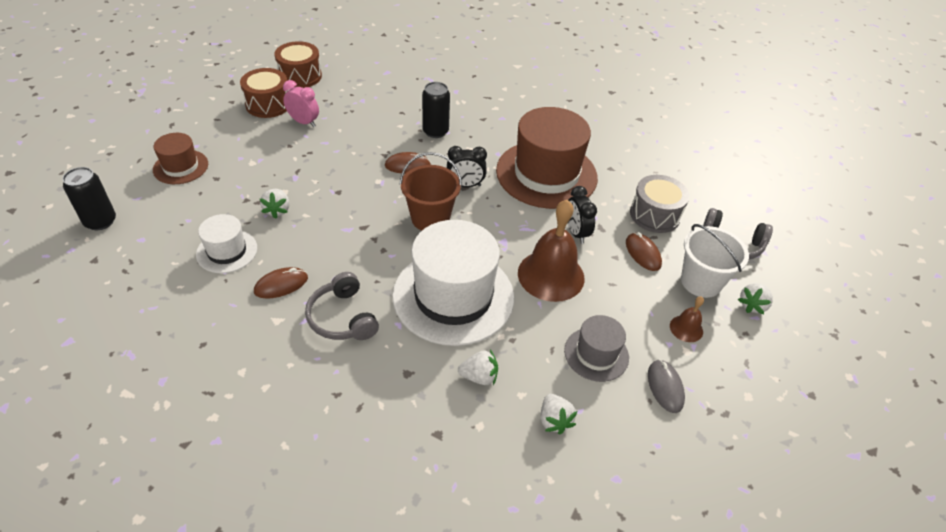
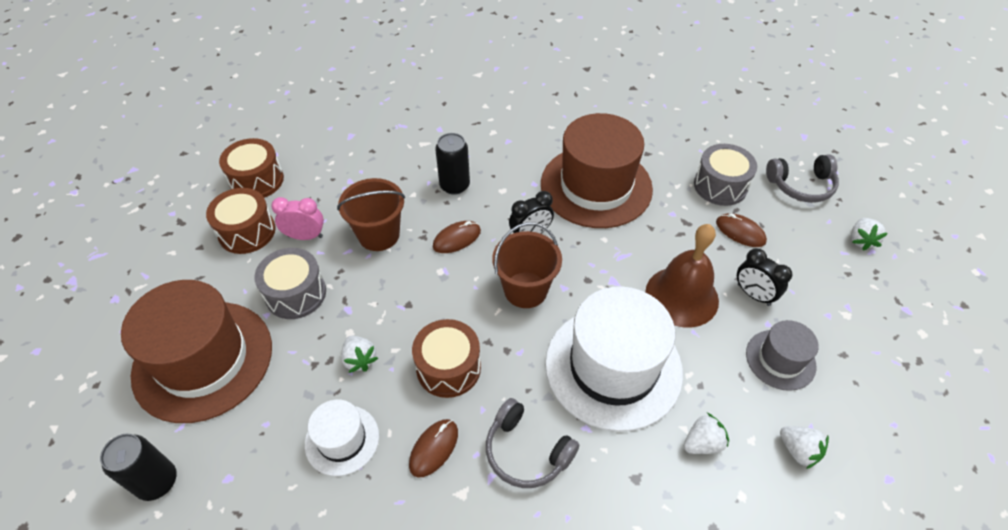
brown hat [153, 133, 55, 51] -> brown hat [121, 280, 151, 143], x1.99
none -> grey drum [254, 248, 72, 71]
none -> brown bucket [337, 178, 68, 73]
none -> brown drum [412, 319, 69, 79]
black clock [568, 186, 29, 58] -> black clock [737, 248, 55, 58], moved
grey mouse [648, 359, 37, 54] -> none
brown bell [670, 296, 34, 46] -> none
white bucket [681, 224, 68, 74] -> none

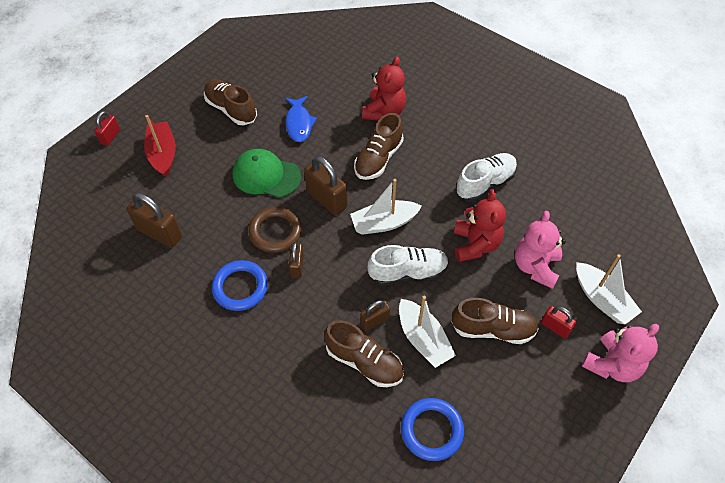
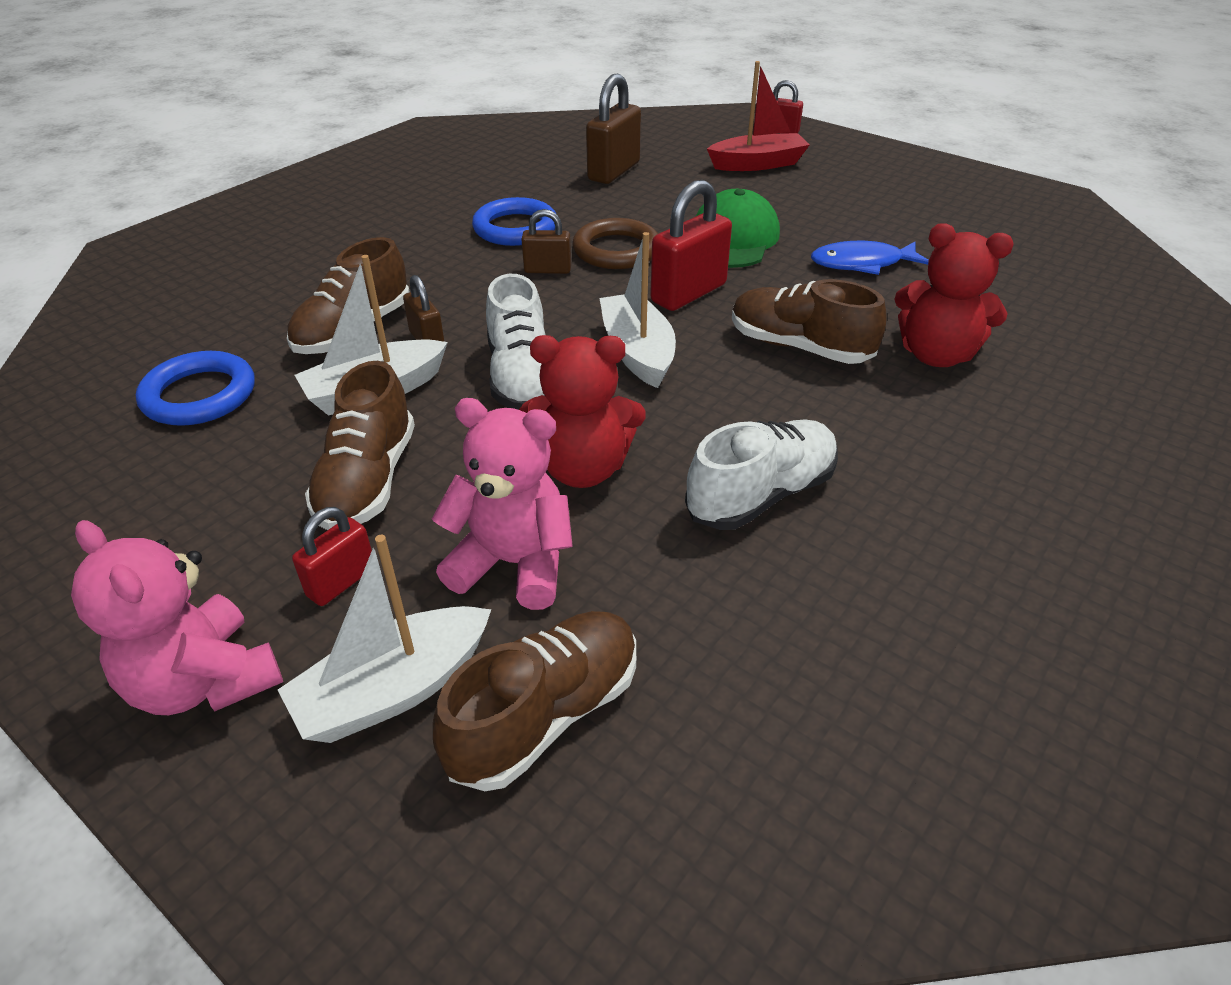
brown shoe [204, 79, 53, 46] -> brown shoe [433, 611, 203, 180], moved
brown padlock [304, 156, 44, 59] -> red padlock [650, 180, 82, 131]
white shoe [456, 153, 61, 49] -> white shoe [685, 420, 153, 110], 90 degrees counterclockwise

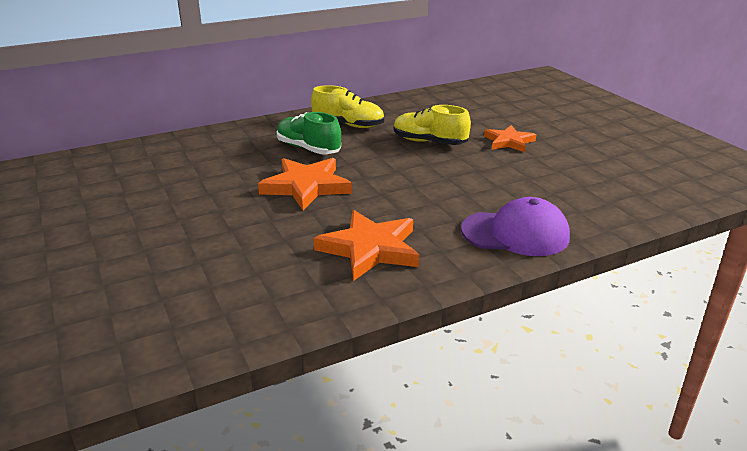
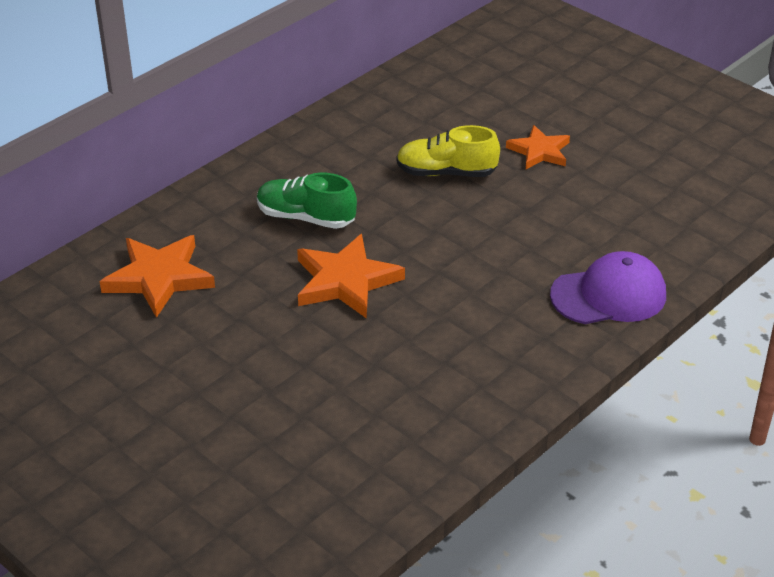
orange star [314, 210, 105, 71] -> orange star [100, 235, 115, 83], moved
yellow shoe [311, 85, 73, 43] -> none

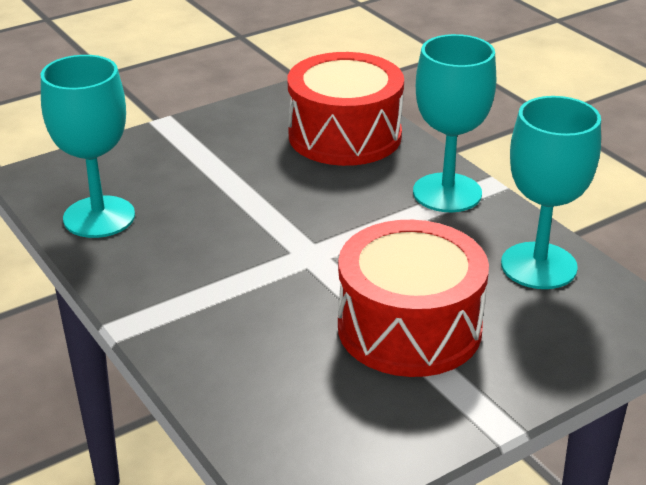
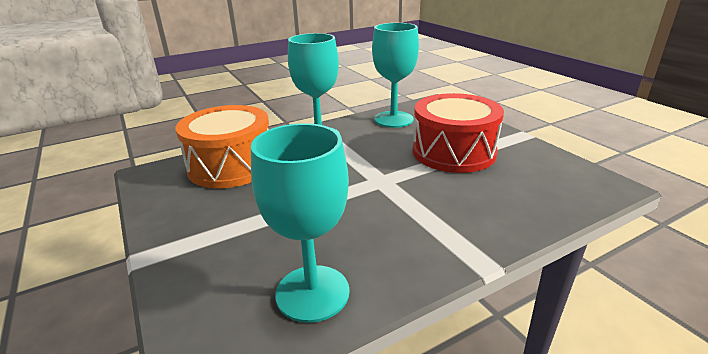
red drum [288, 52, 116, 114] -> orange drum [176, 105, 93, 83]

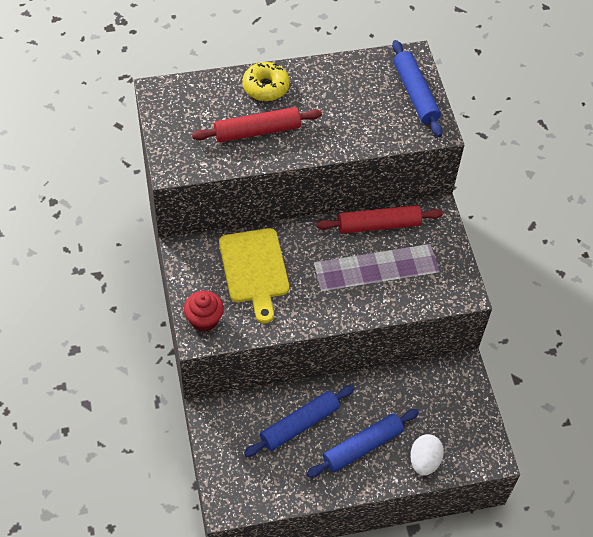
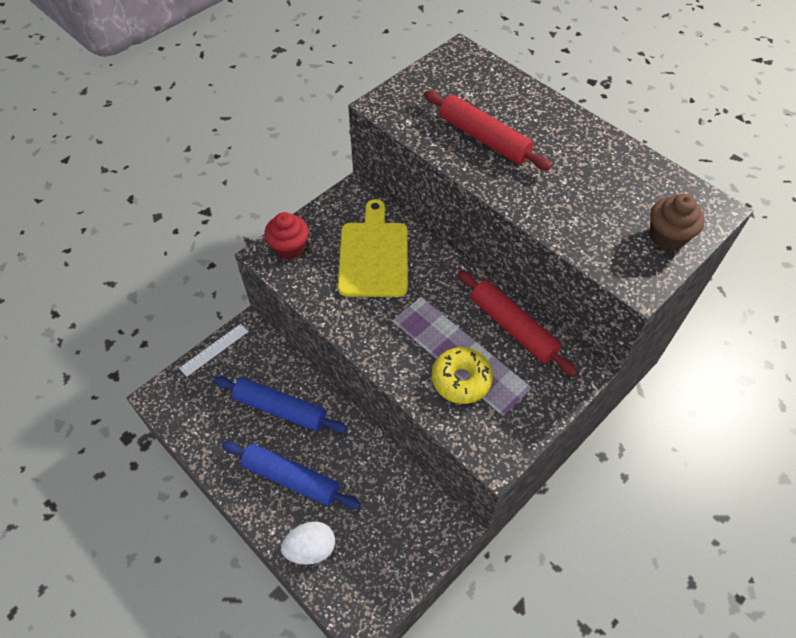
none -> white ruler [179, 324, 69, 53]
yellow cutting board [219, 228, 70, 95] -> yellow cutting board [338, 199, 70, 98], 135 degrees clockwise
yellow donut [242, 62, 48, 39] -> yellow donut [432, 347, 61, 57], moved
blue rolling pin [392, 40, 51, 97] -> brown cupcake [650, 194, 55, 57]

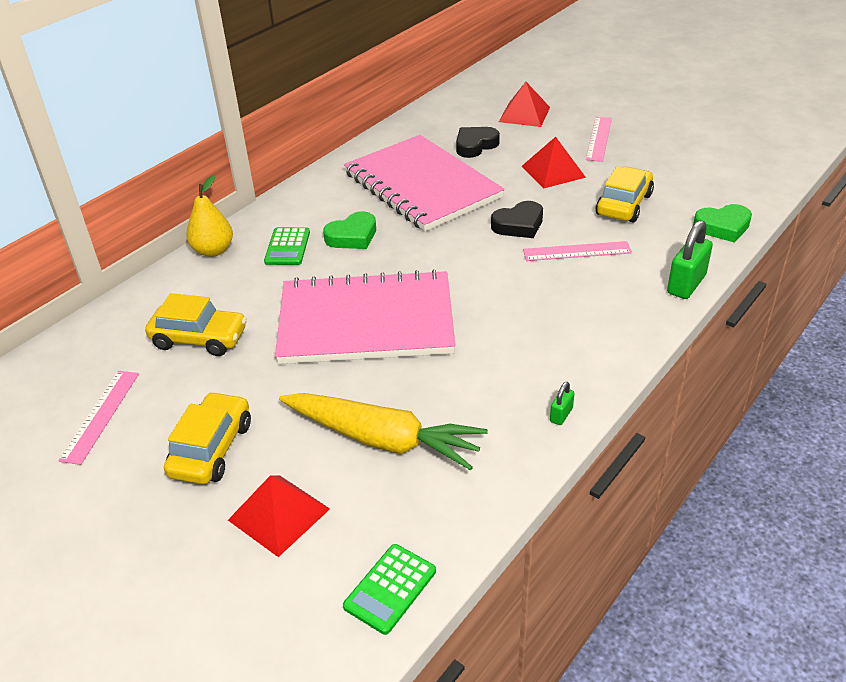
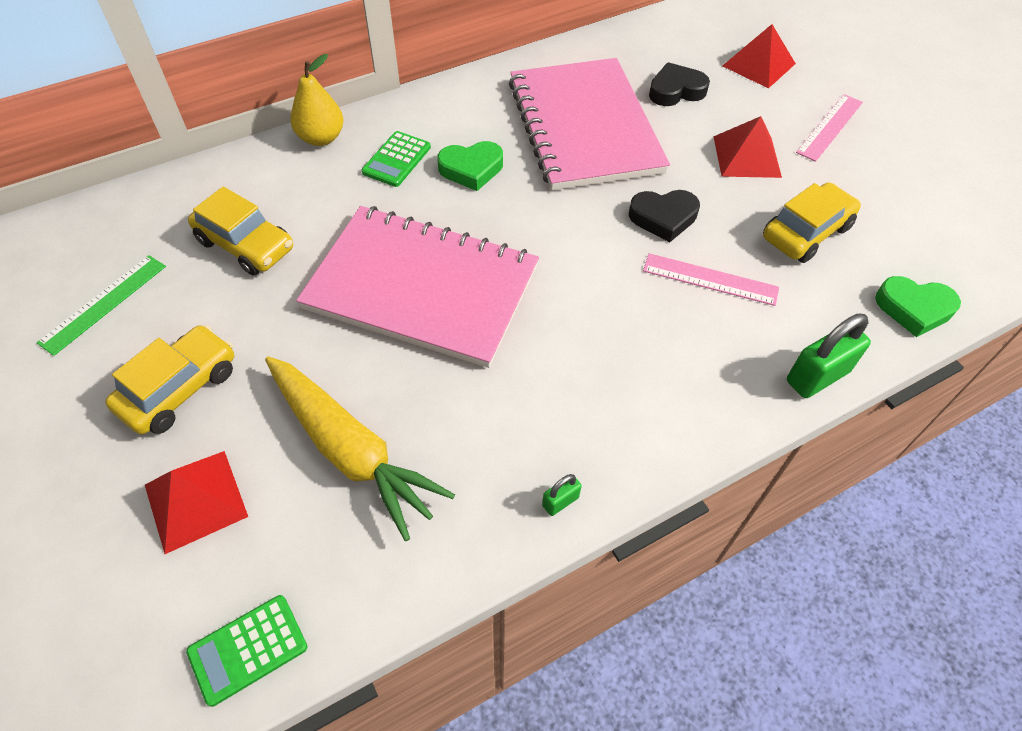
pink ruler [58, 371, 81, 94] -> green ruler [37, 255, 129, 101]

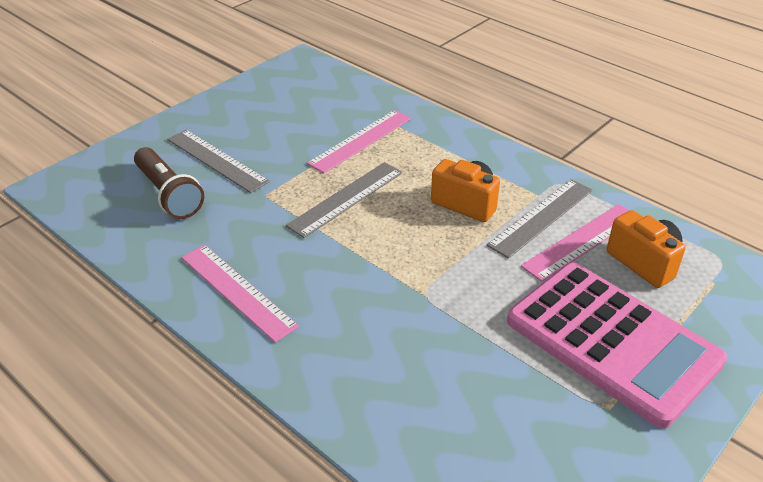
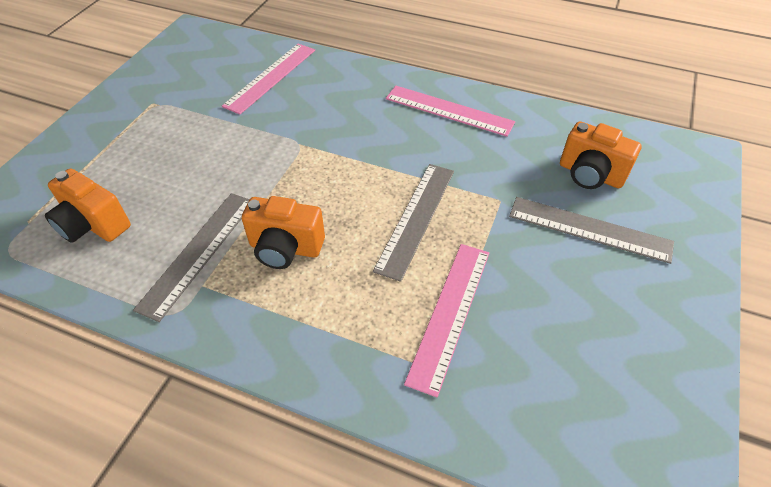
pink ruler [521, 204, 108, 78] -> pink ruler [222, 44, 93, 71], moved
brown flashlight [134, 147, 70, 72] -> orange camera [560, 121, 82, 68]
pink calculator [507, 263, 220, 165] -> none

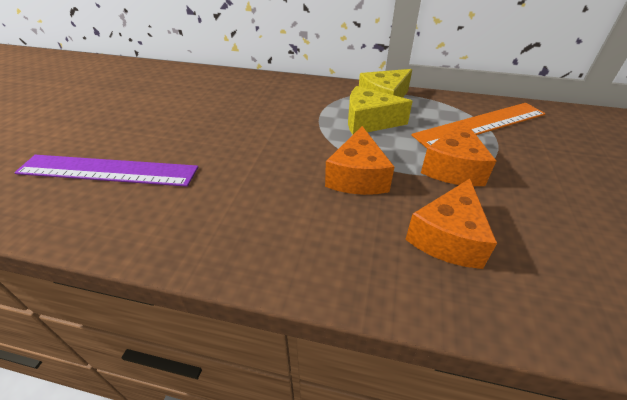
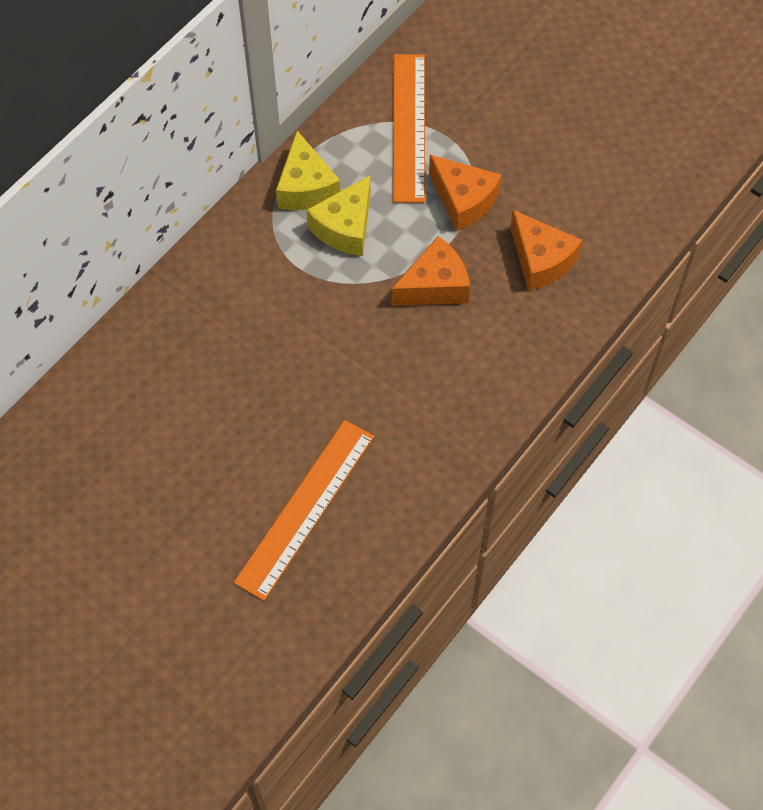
purple ruler [14, 155, 184, 32] -> orange ruler [234, 420, 140, 181]
orange cheese [325, 126, 69, 69] -> orange cheese [391, 236, 79, 70], 60 degrees counterclockwise

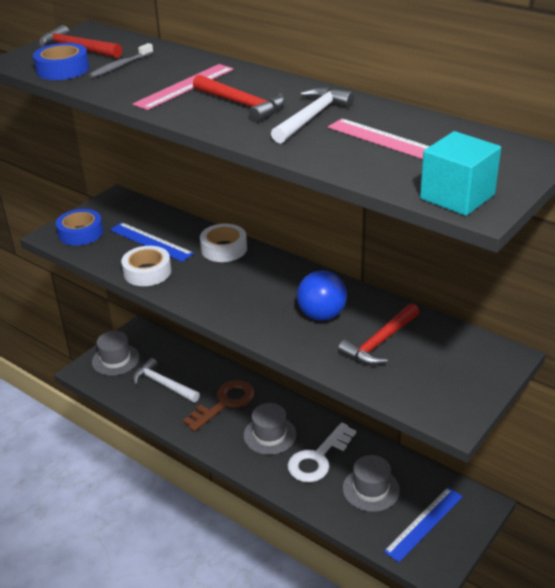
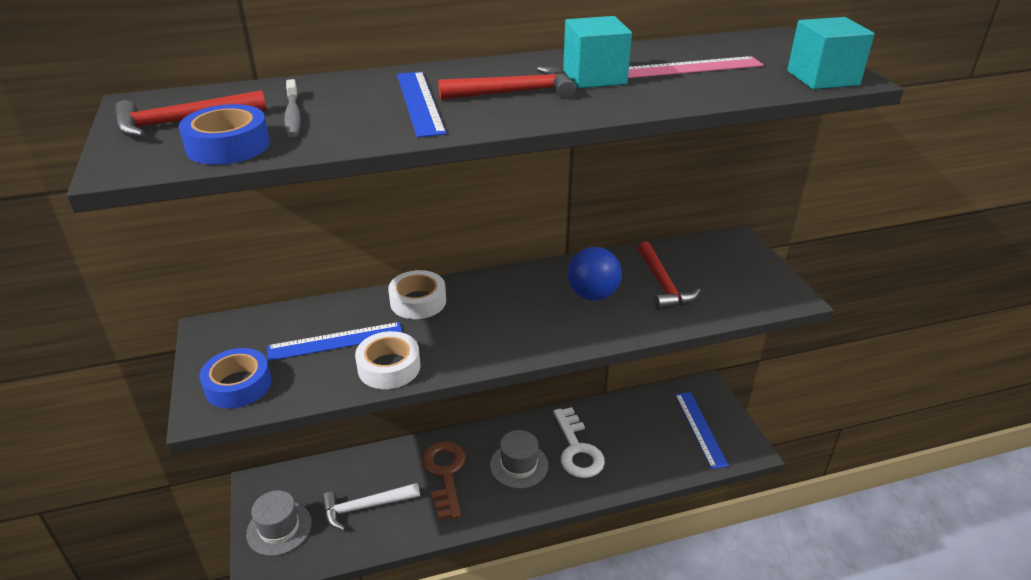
pink ruler [133, 64, 101, 46] -> blue ruler [397, 72, 49, 66]
white hammer [271, 88, 83, 56] -> turquoise cube [563, 16, 69, 72]
grey hat [343, 455, 57, 57] -> none

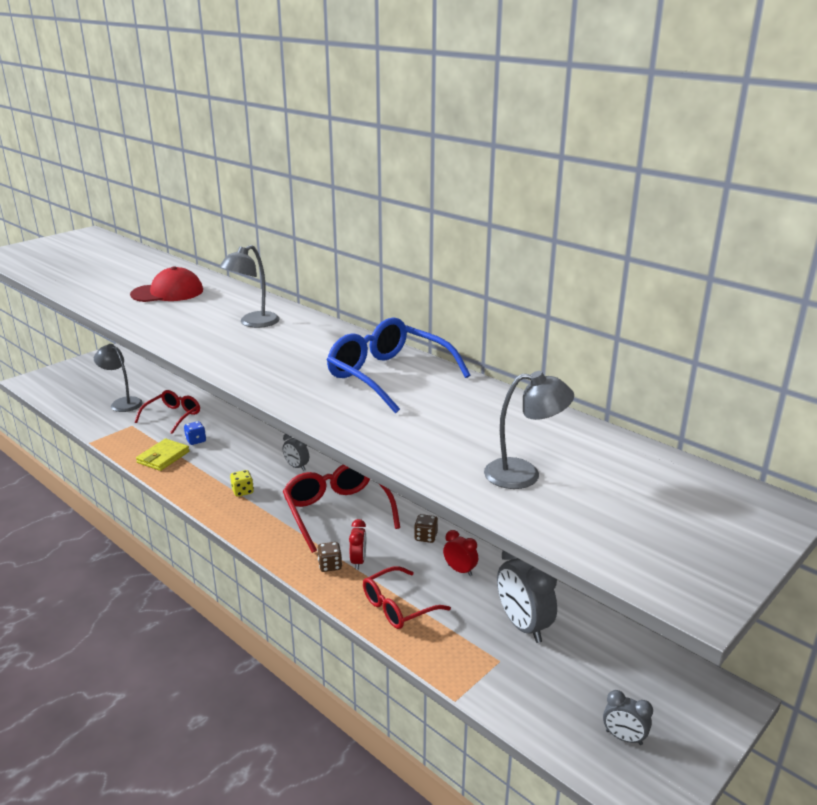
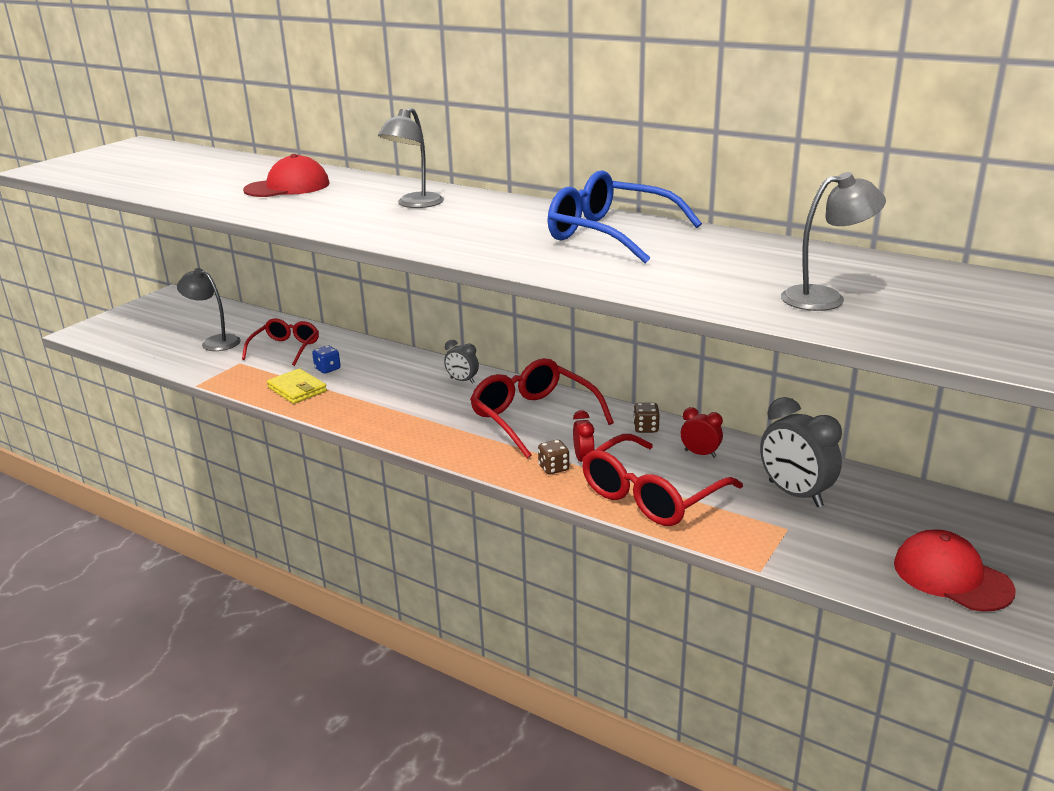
yellow wallet [136, 439, 54, 32] -> yellow wallet [267, 368, 60, 36], 60 degrees counterclockwise
red glasses [363, 566, 88, 63] -> red glasses [582, 434, 161, 92], x1.55
grey clock [603, 690, 50, 55] -> red cap [894, 530, 122, 82]
yellow dice [230, 470, 24, 27] -> none

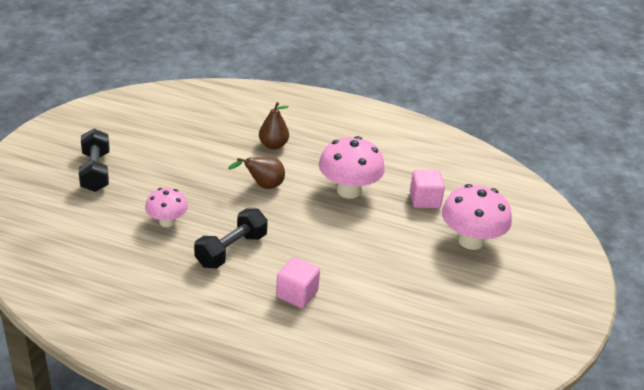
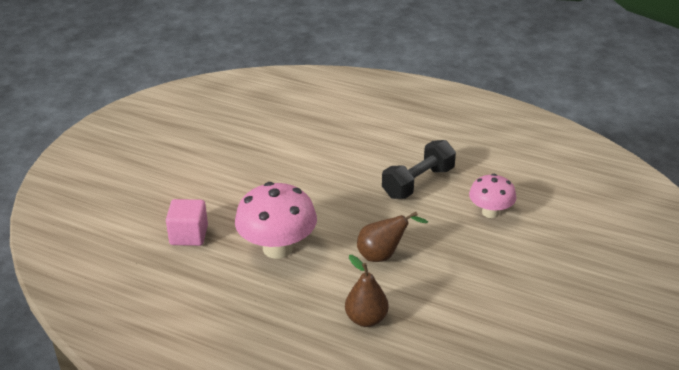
black dumbbell [79, 129, 30, 63] -> none
pink cube [276, 257, 44, 51] -> none
pink mushroom [442, 184, 70, 66] -> none

